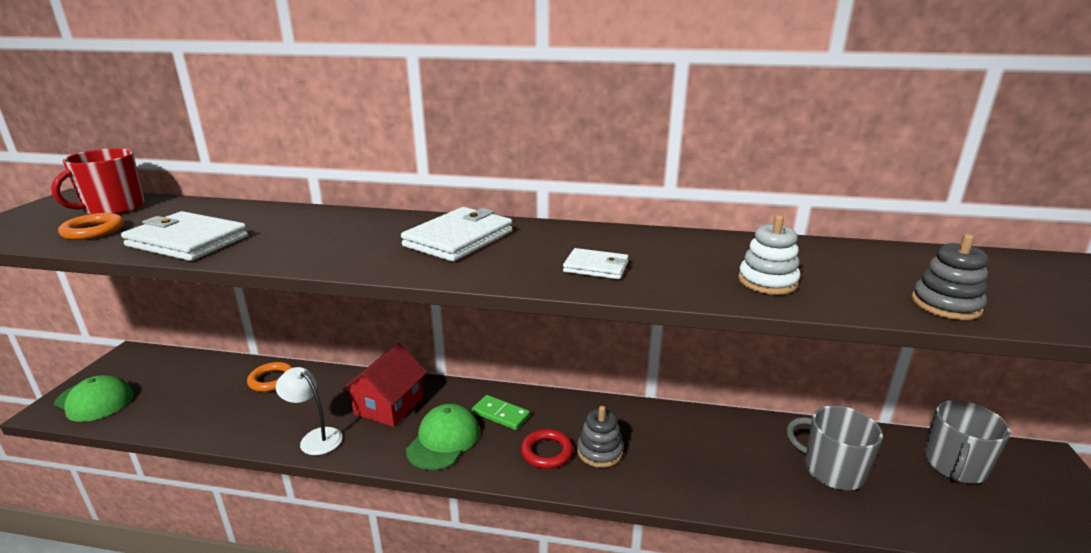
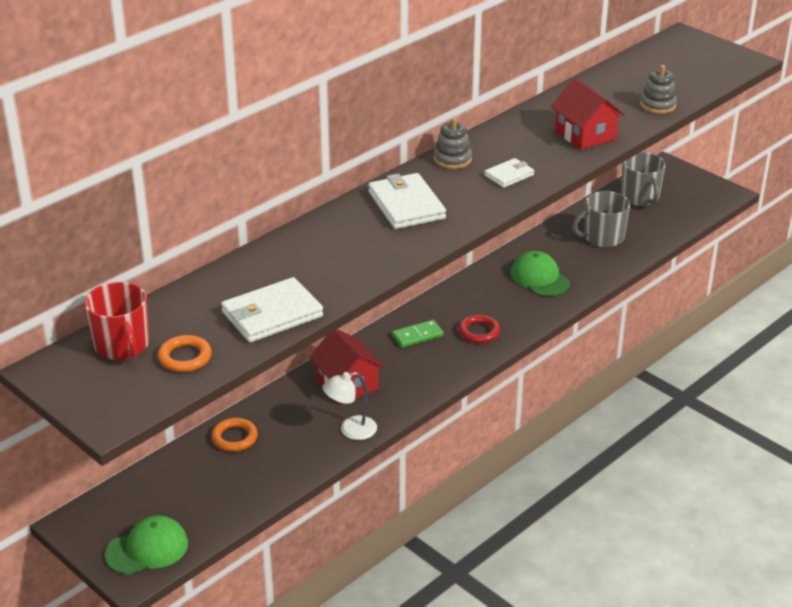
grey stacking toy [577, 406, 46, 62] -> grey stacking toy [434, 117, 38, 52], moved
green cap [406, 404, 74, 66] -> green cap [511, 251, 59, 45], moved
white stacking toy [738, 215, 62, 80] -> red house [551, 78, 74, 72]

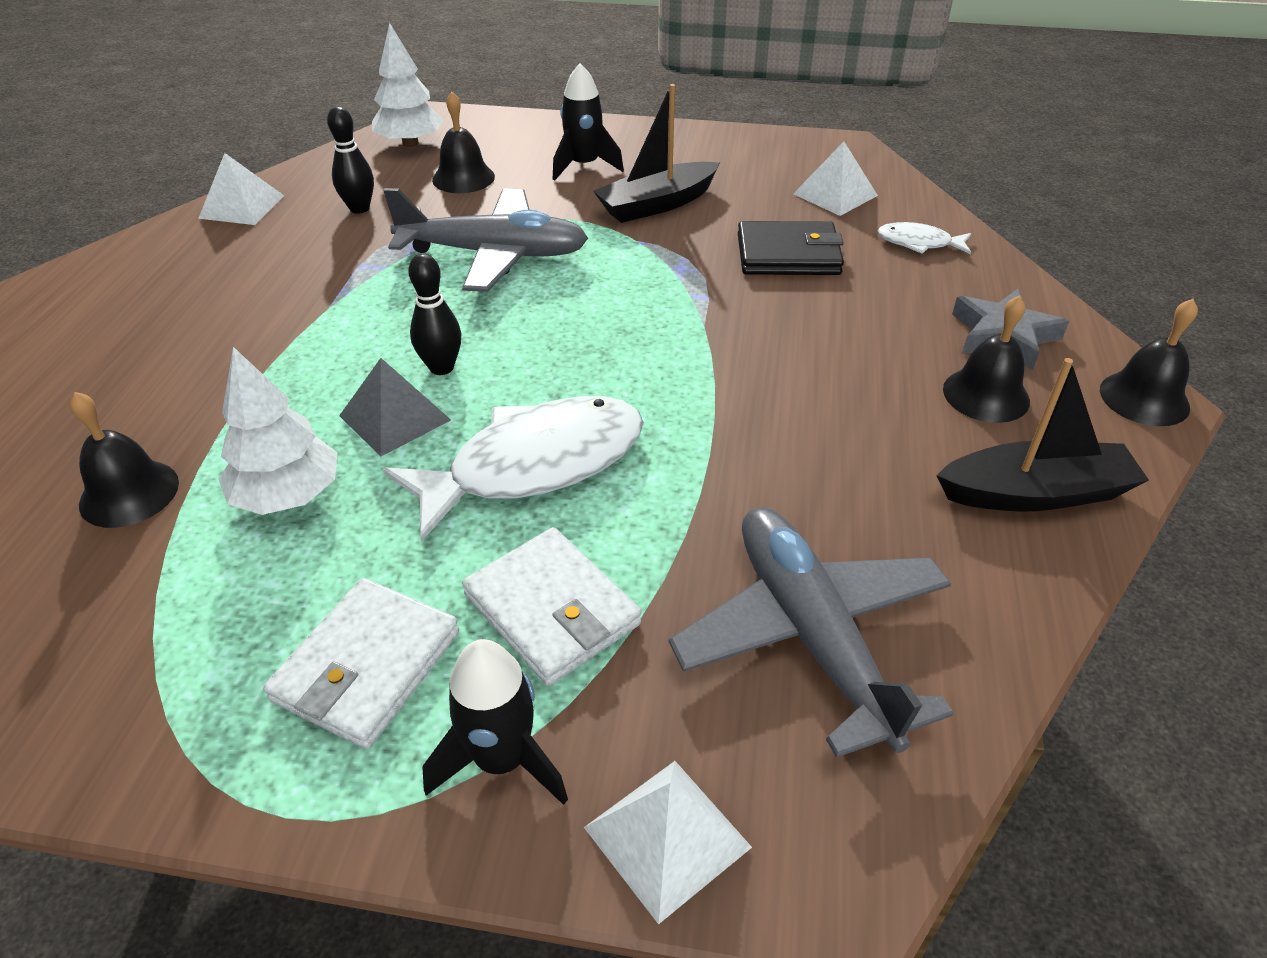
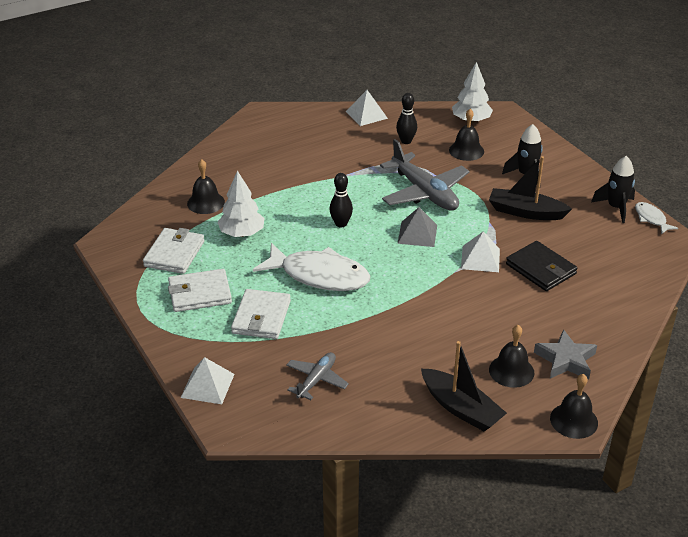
none -> white wallet [143, 228, 62, 46]
grey plane [669, 507, 285, 251] -> grey plane [286, 352, 63, 48], x0.55
grey pyramid [339, 358, 112, 98] -> grey pyramid [398, 207, 39, 40], moved
white pyramid [793, 142, 85, 74] -> white pyramid [461, 231, 39, 41], moved
black rocket [422, 639, 146, 166] -> black rocket [591, 156, 44, 67], moved
white fish [877, 222, 94, 32] -> white fish [635, 202, 43, 32], moved

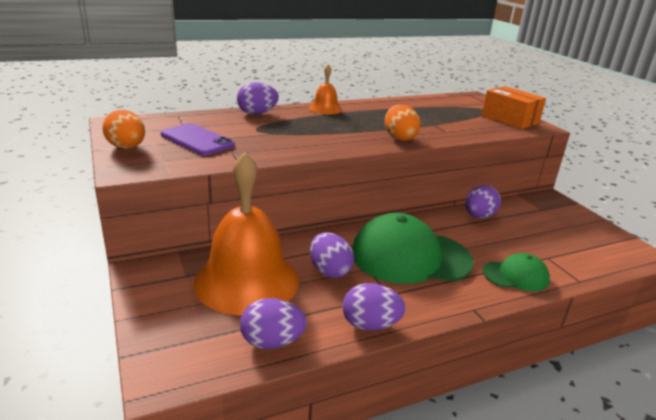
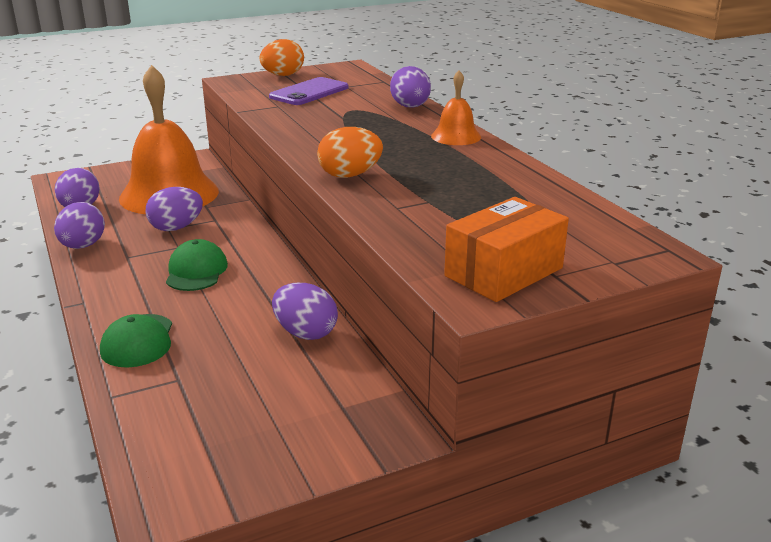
green cap [352, 213, 122, 71] -> green cap [166, 239, 62, 52], x0.52

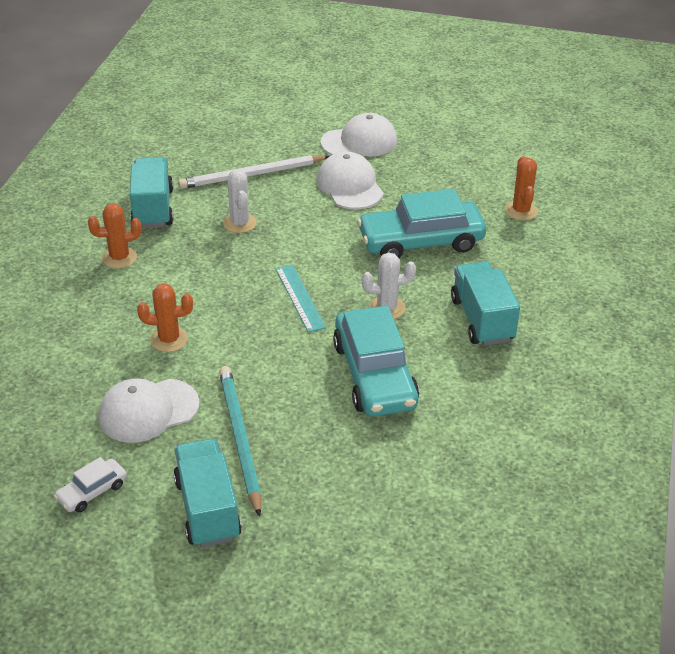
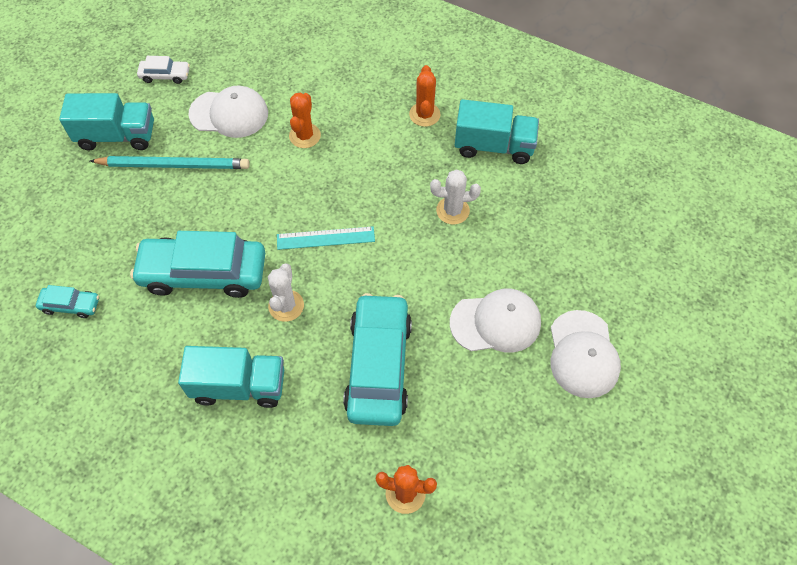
none -> turquoise car [36, 285, 63, 33]
white car [54, 457, 73, 56] -> white car [137, 56, 53, 28], 120 degrees clockwise
white cap [98, 378, 102, 65] -> white cap [188, 86, 80, 52], 105 degrees clockwise
white pencil [178, 155, 152, 34] -> none

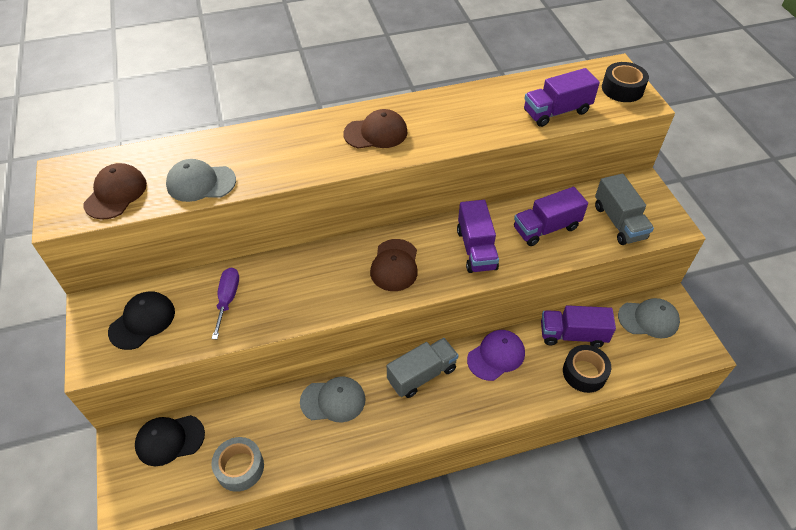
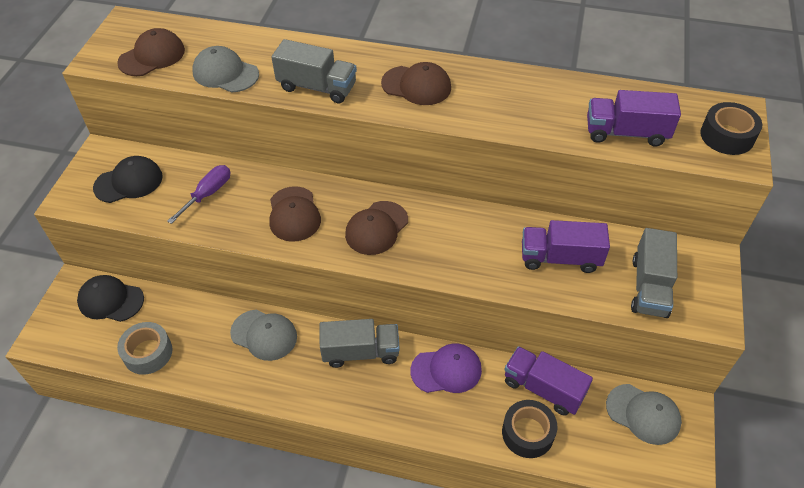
none -> brown cap [269, 186, 52, 56]
none -> grey truck [271, 39, 86, 65]
purple truck [457, 200, 42, 73] -> none

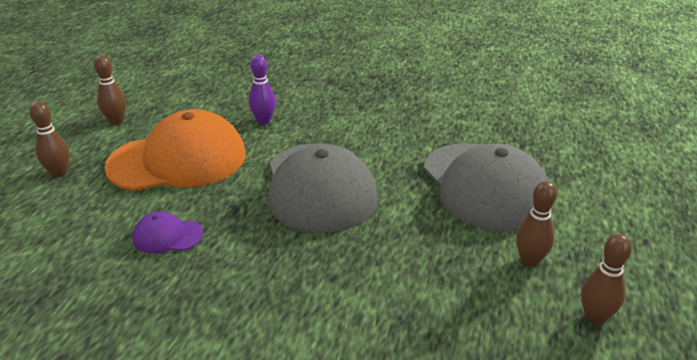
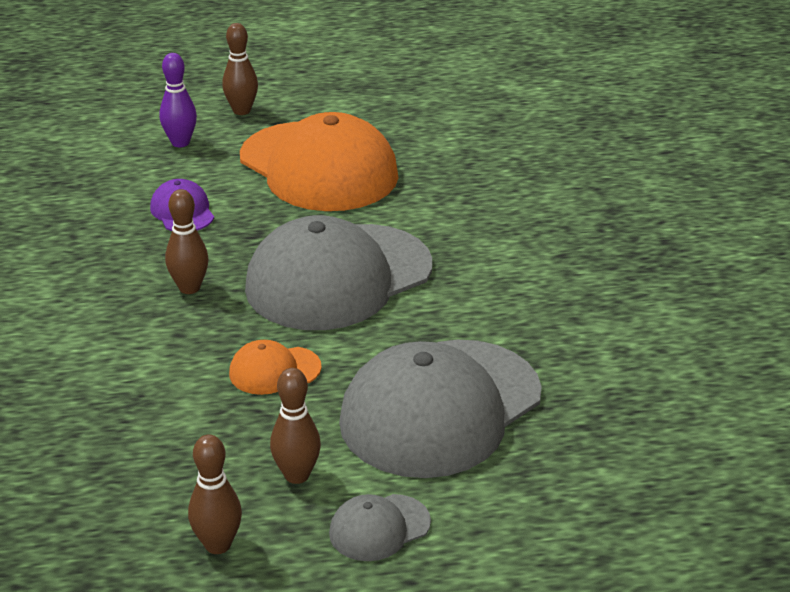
purple bowling pin [249, 55, 27, 69] -> purple bowling pin [160, 53, 37, 94], moved
brown bowling pin [94, 55, 32, 70] -> brown bowling pin [165, 189, 44, 105], moved
none -> orange cap [229, 340, 93, 55]
none -> grey cap [329, 494, 102, 67]

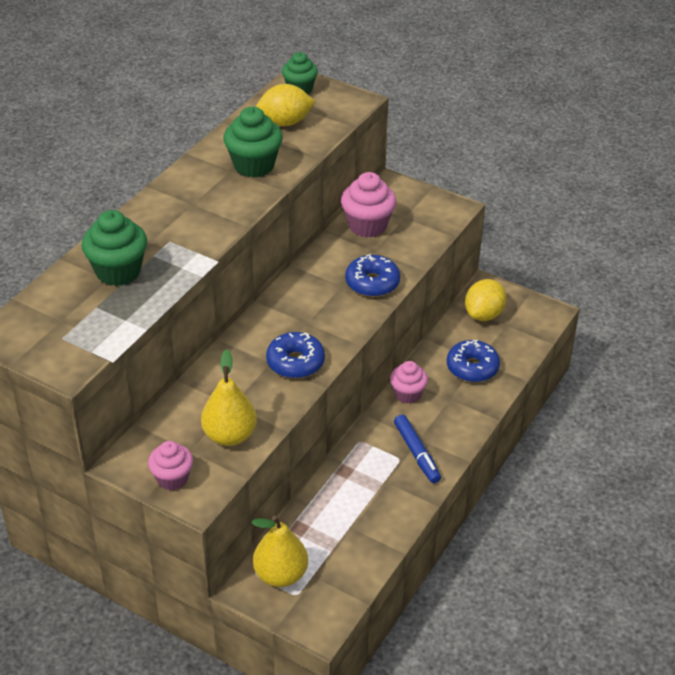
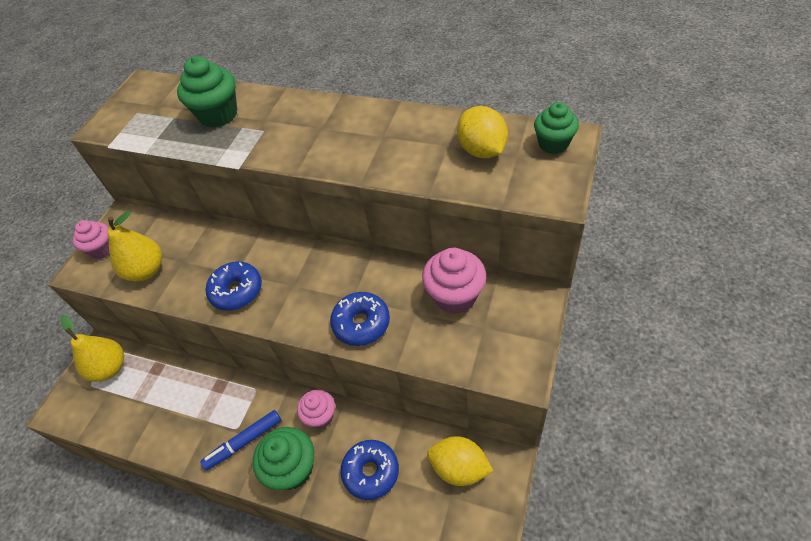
green cupcake [223, 107, 60, 70] -> green cupcake [253, 427, 61, 63], moved

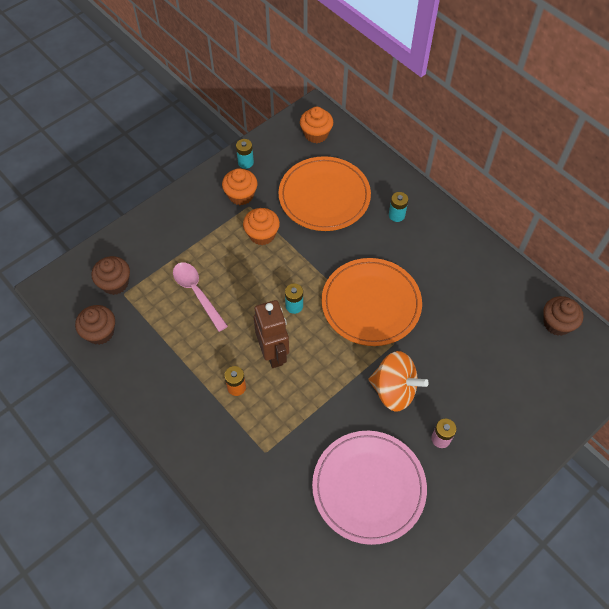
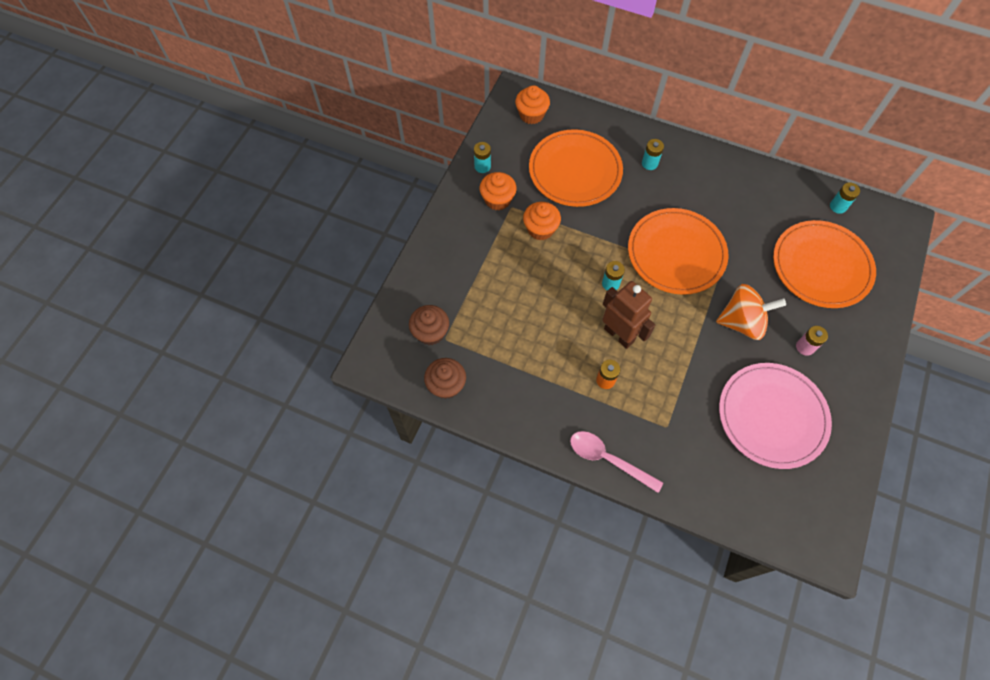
pink spoon [173, 263, 55, 69] -> pink spoon [570, 431, 93, 62], moved
none -> orange plate [773, 220, 103, 88]
brown cupcake [543, 296, 41, 40] -> turquoise battery [830, 183, 30, 31]

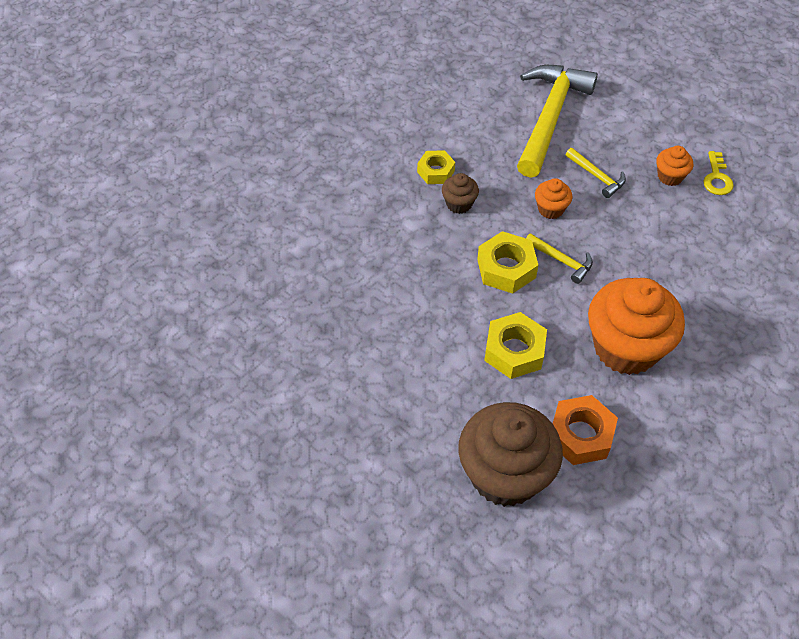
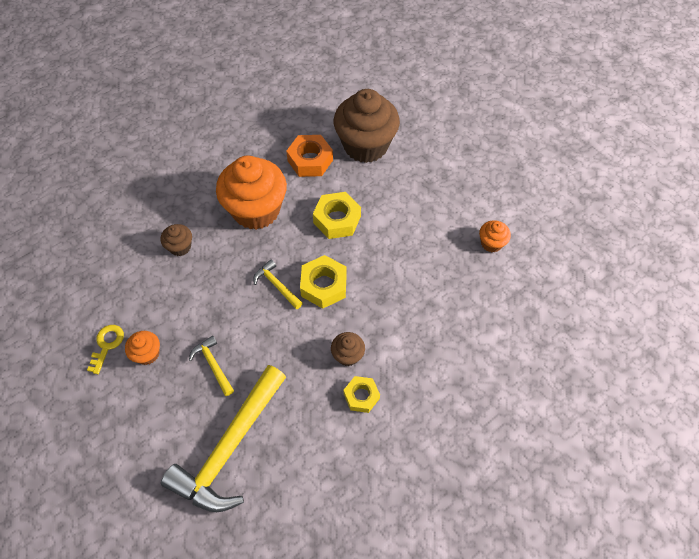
none -> brown cupcake [161, 224, 31, 32]
orange cupcake [535, 178, 38, 41] -> orange cupcake [479, 220, 32, 32], moved

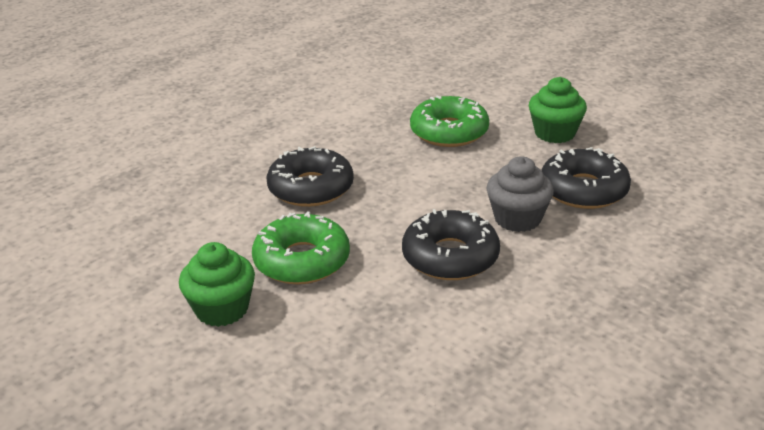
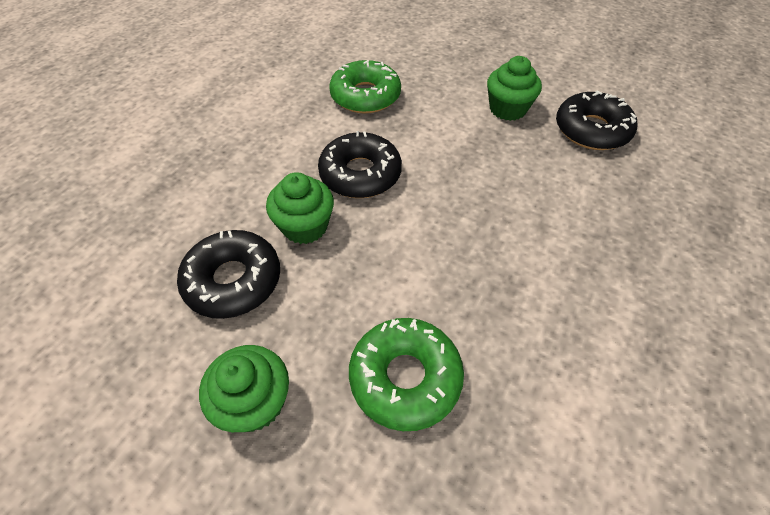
grey cupcake [486, 156, 68, 76] -> green cupcake [266, 172, 68, 72]
green donut [252, 212, 98, 73] -> green donut [329, 60, 72, 54], moved
black donut [266, 146, 88, 61] -> black donut [556, 90, 81, 60], moved

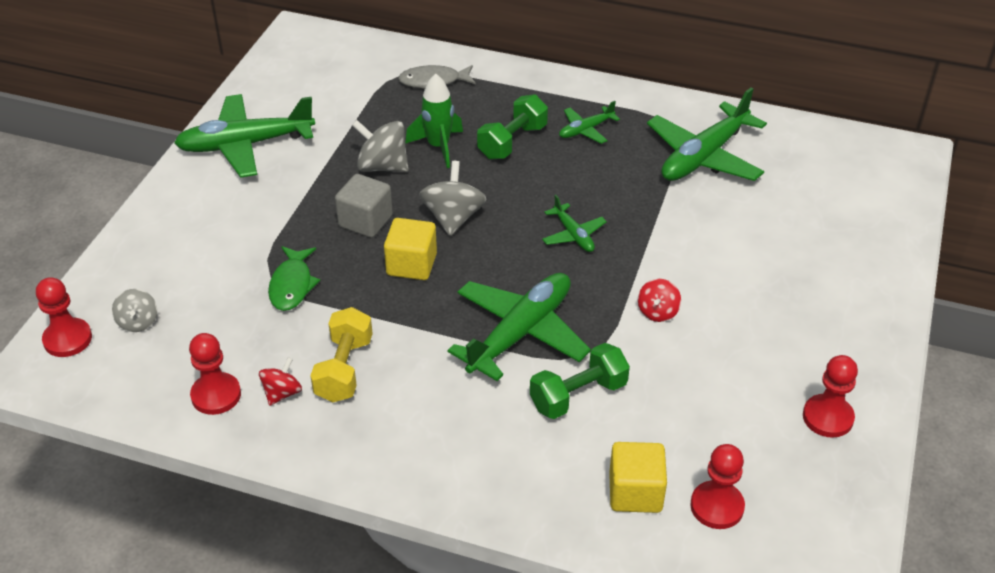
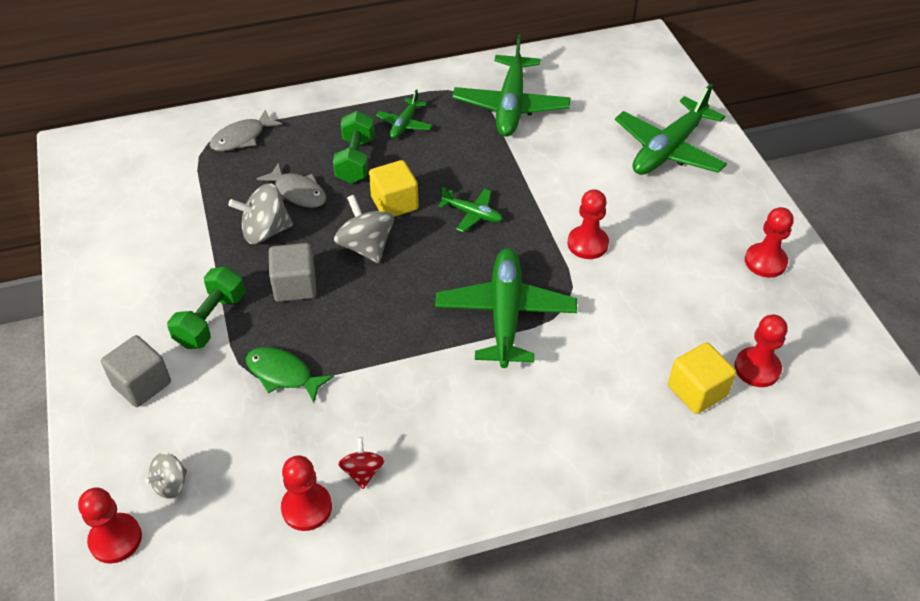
none -> grey cube [101, 335, 70, 72]
grey spinning top [112, 289, 45, 43] -> grey spinning top [145, 453, 42, 46], 90 degrees clockwise
green dumbbell [530, 343, 100, 76] -> green dumbbell [167, 267, 78, 82], moved
green fish [268, 246, 52, 65] -> green fish [246, 347, 88, 56], 150 degrees clockwise
green rocket [405, 73, 58, 95] -> grey fish [257, 163, 69, 45]
yellow cube [384, 218, 53, 62] -> yellow cube [369, 160, 50, 57], moved
red spinning top [638, 279, 43, 43] -> red pawn [568, 189, 41, 70]
green plane [174, 94, 141, 84] -> green plane [615, 83, 112, 92], moved
yellow dumbbell [310, 307, 63, 96] -> none

